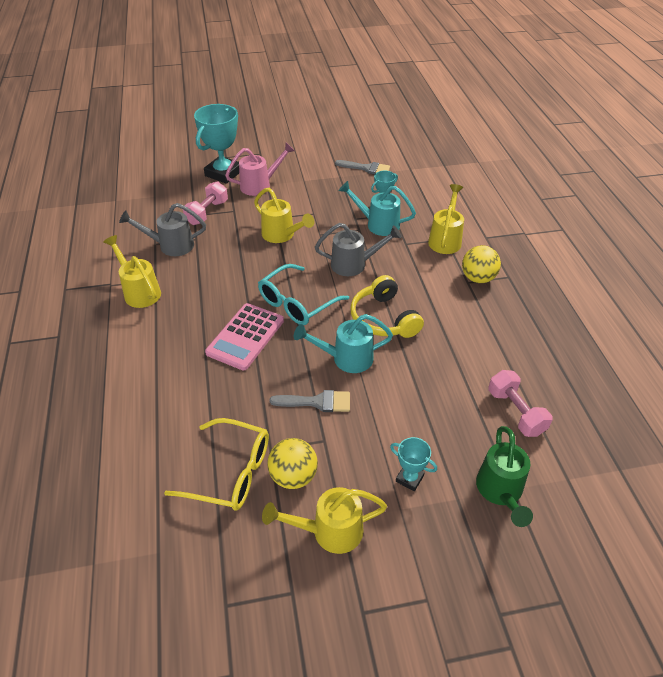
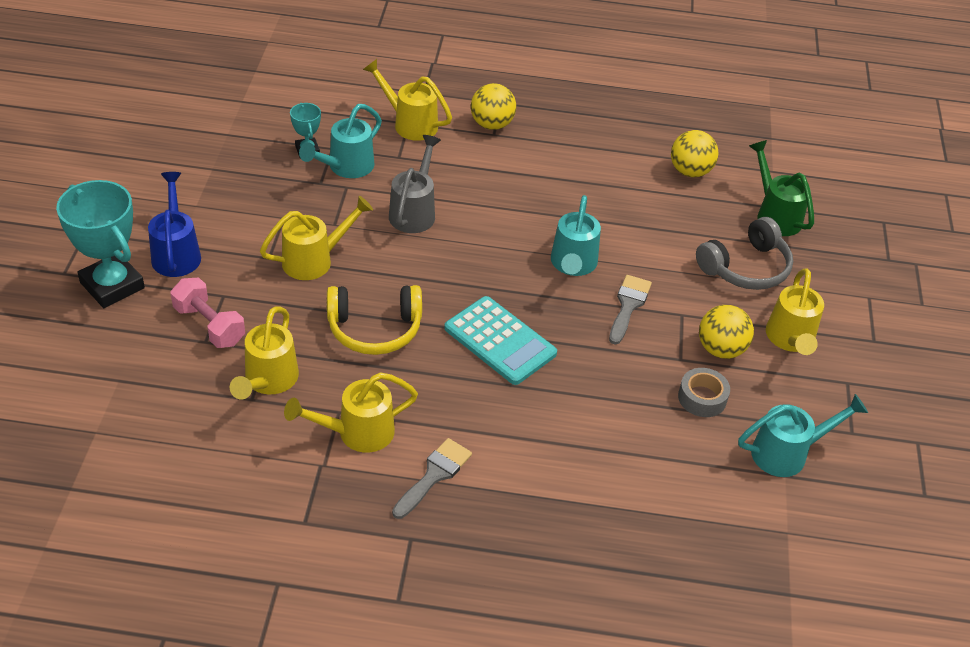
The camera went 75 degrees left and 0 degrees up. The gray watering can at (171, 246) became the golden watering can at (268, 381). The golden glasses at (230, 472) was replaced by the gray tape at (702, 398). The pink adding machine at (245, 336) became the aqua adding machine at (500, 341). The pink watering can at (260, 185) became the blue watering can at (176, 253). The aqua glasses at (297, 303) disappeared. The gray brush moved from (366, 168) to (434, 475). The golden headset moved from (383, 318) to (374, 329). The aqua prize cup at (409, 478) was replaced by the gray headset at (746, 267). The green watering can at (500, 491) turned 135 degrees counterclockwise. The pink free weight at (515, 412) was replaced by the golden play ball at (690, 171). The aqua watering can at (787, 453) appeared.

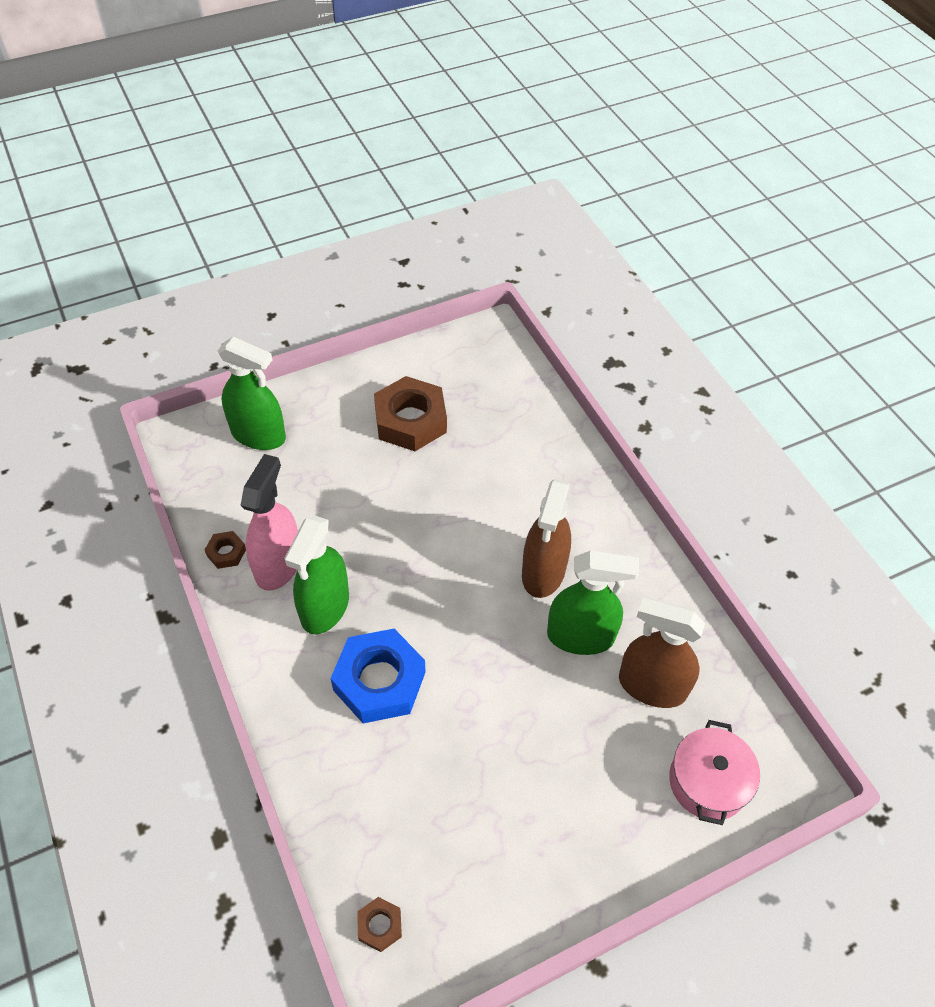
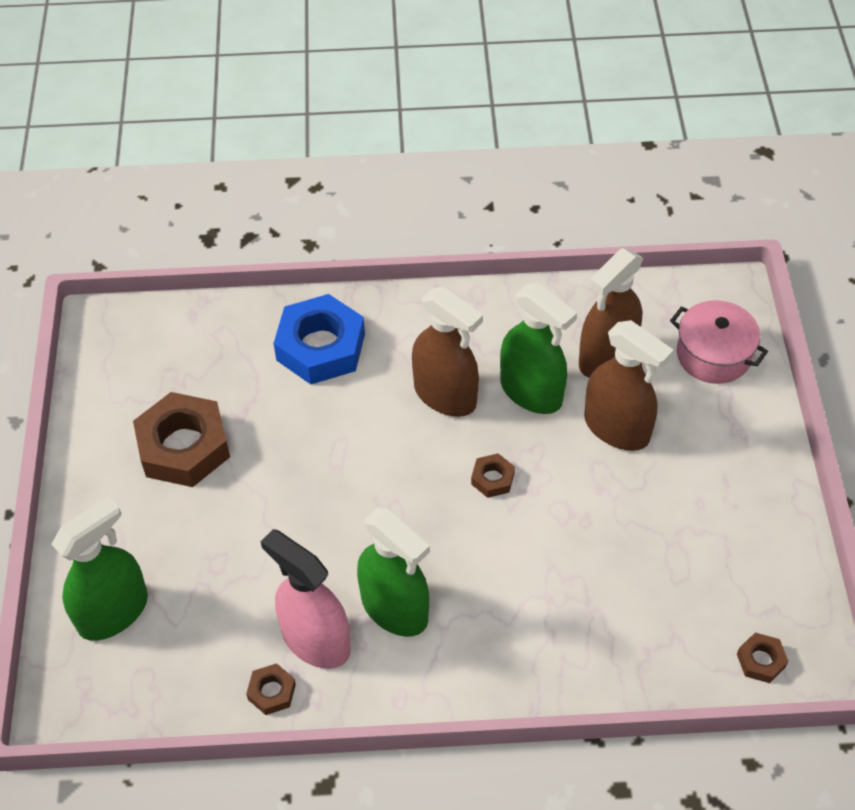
The camera went 65 degrees left and 0 degrees up. The blue nut moved from (379, 681) to (321, 347). The green sprayer at (580, 636) turned 105 degrees clockwise. The brown nut at (492, 479) appeared. The brown sprayer at (617, 428) appeared.

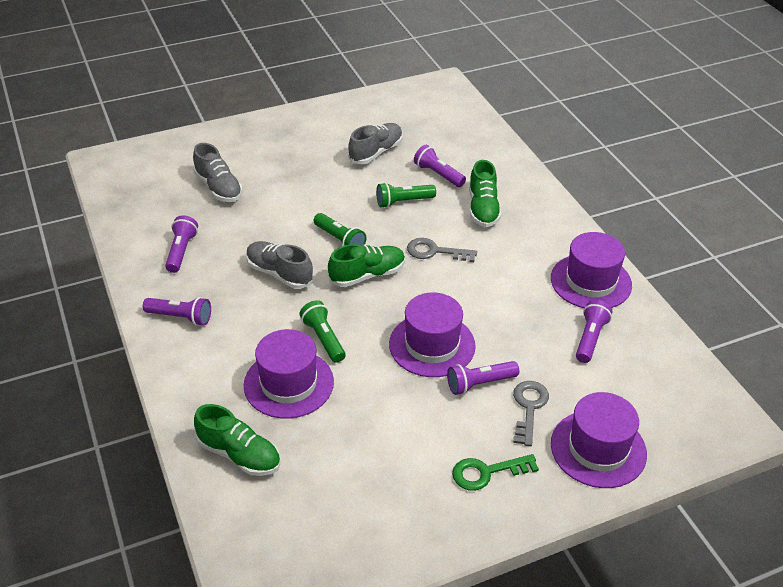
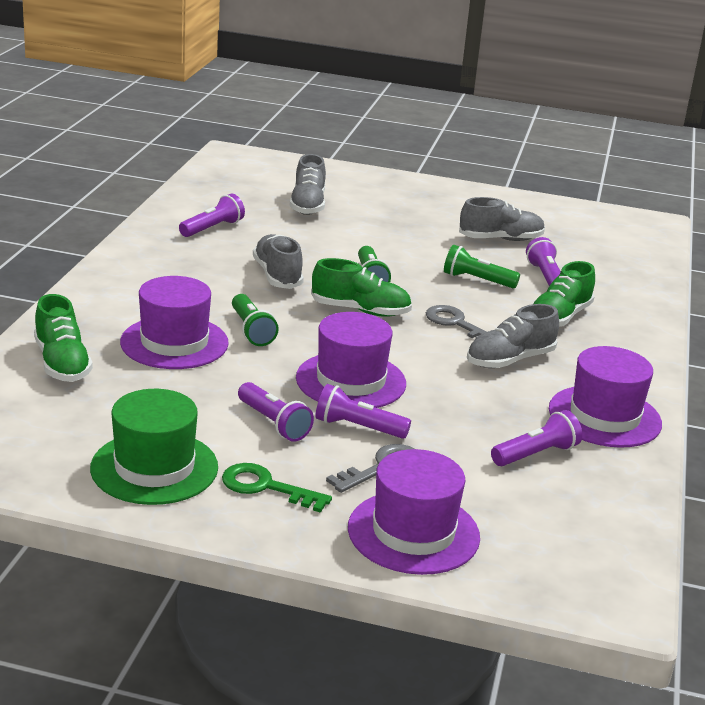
The camera went 35 degrees right and 15 degrees down. The royal purple pocket torch moved from (181, 317) to (274, 423). The green pocket torch at (323, 338) turned 150 degrees clockwise. The green top hat at (154, 468) appeared. The gray shoe at (510, 360) appeared.

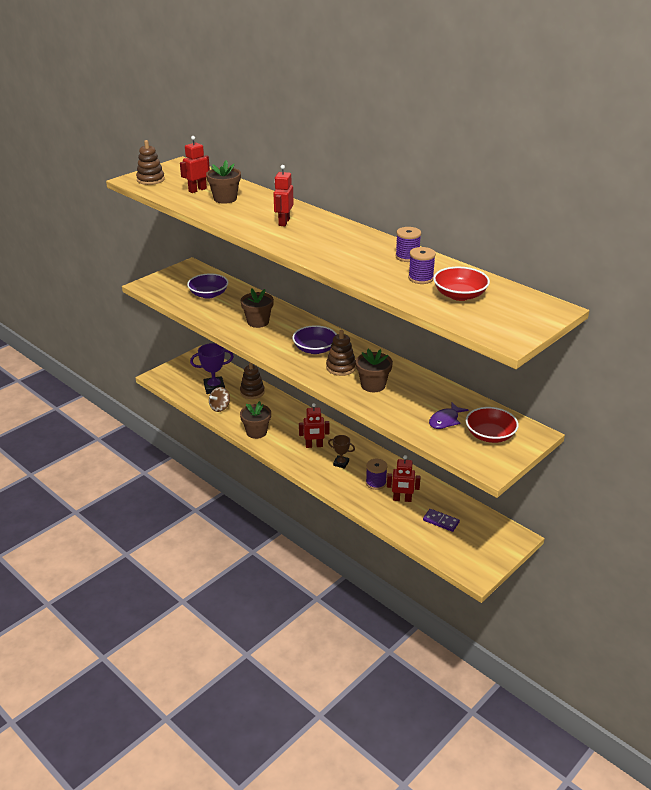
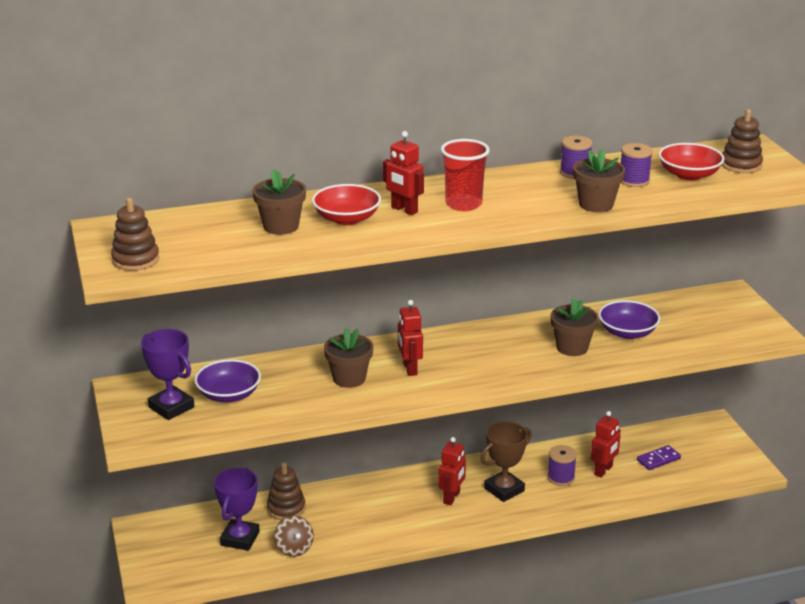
The camera went 60 degrees left and 5 degrees down. The red toy robot moved from (197, 190) to (409, 369). The brown plant pot moved from (256, 432) to (596, 204). The royal purple deep dish moved from (315, 349) to (627, 332). The brown stacking toy moved from (341, 367) to (741, 165). The brown prize cup at (341, 463) changed to 1.69 times the size. The royal purple fish at (445, 420) disappeared. The red deep dish moved from (490, 435) to (346, 218). The royal purple prize cup at (171, 407) appeared. The red cup at (463, 204) appeared.

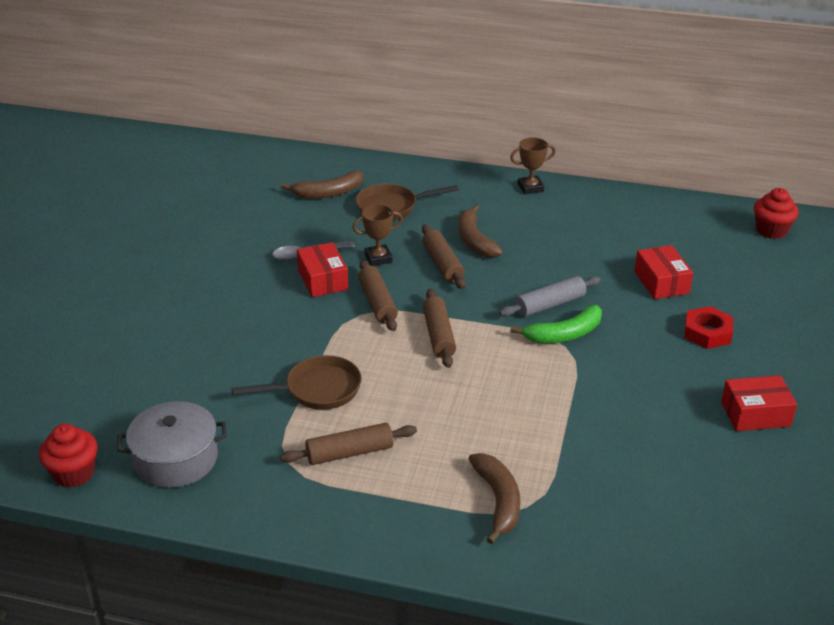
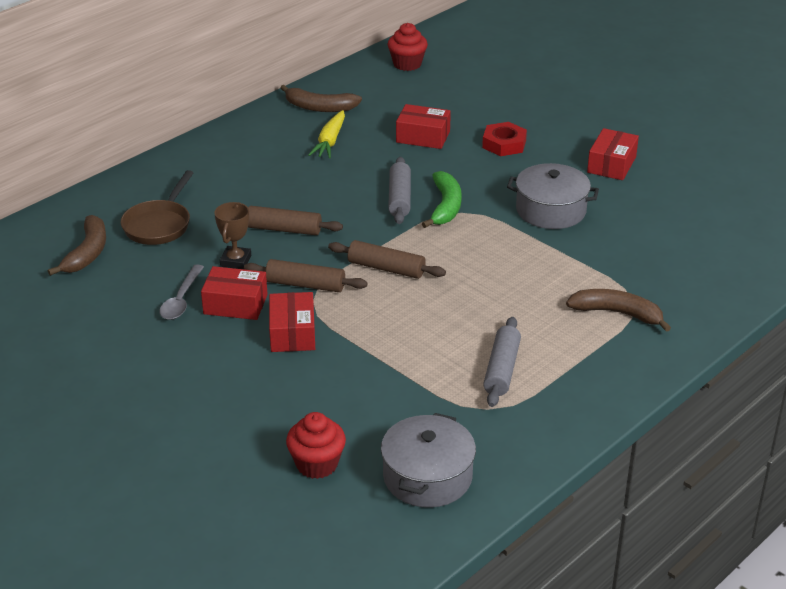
The camera went 60 degrees left and 0 degrees up. The red cupcake moved from (74, 473) to (317, 464). The brown skillet at (317, 390) disappeared. The brown rolling pin at (350, 453) became the gray rolling pin at (502, 369). The brown banana moved from (474, 240) to (319, 107). The brown prize cup at (530, 188) disappeared. The red box at (292, 333) appeared. The golden root vegetable at (330, 141) appeared. The gray stockpot at (551, 210) appeared.

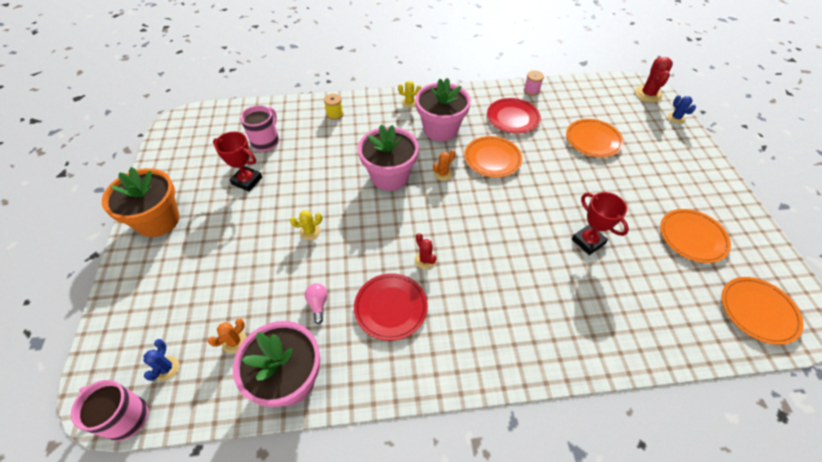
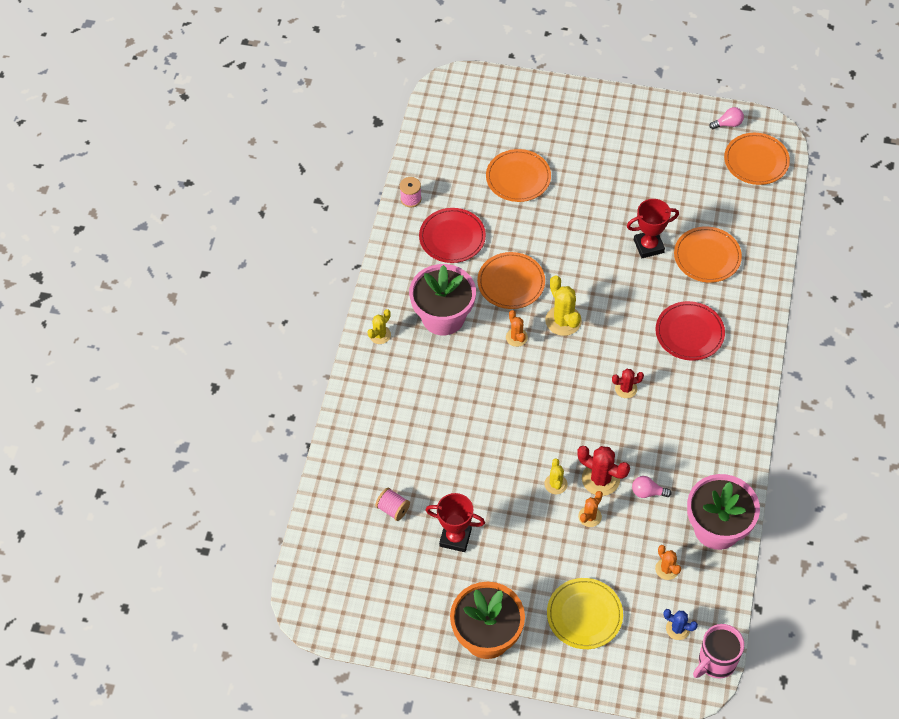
The camera went 70 degrees left and 5 degrees up. The red prize cup at (247, 181) turned 60 degrees clockwise. The pink tea mug at (266, 142) was replaced by the pink reel of thread at (393, 509). The golden reel of thread at (335, 114) disappeared. The red flat dish moved from (391, 307) to (689, 333). The pink plant pot at (389, 176) disappeared. The red saguaro cactus moved from (648, 94) to (600, 479). The orange-coloured flat dish moved from (692, 237) to (707, 257). The blue saguaro cactus at (676, 118) disappeared. The golden saguaro cactus at (563, 321) appeared. The golden flat dish at (584, 615) appeared. The orange-coloured saguaro cactus at (589, 516) appeared. The pink light bulb at (728, 124) appeared.

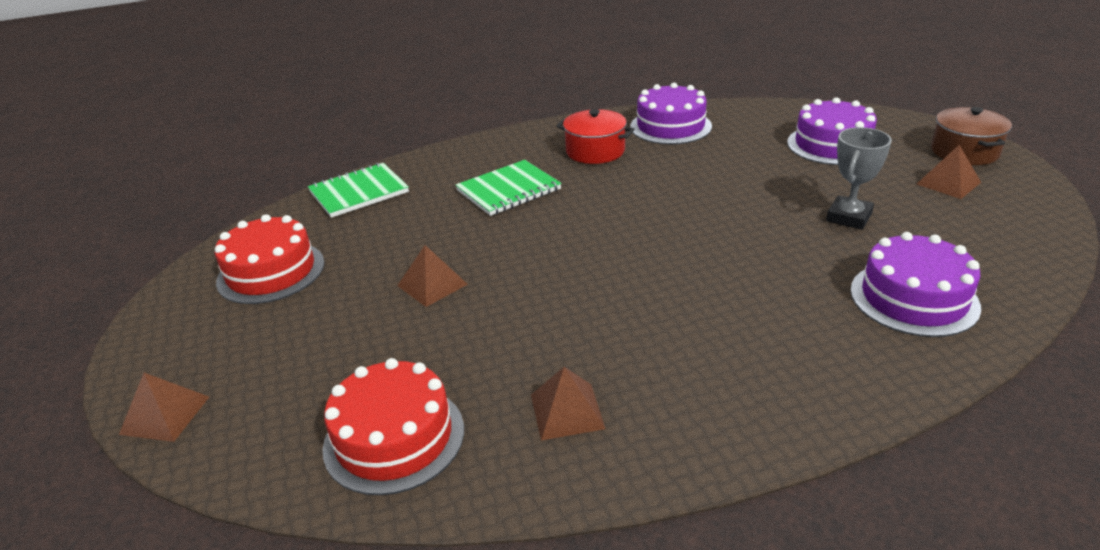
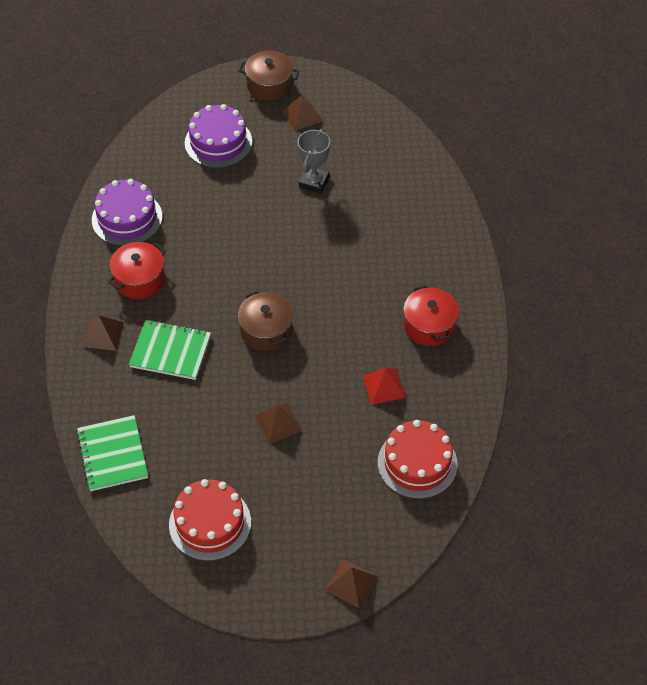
The camera went 75 degrees left and 20 degrees up. The green notepad at (508, 190) turned 60 degrees counterclockwise. The brown pyramid shape moved from (567, 411) to (103, 334). The gray prize cup at (849, 217) turned 60 degrees clockwise. The royal purple cake at (913, 298) disappeared. The brown stockpot at (266, 330) appeared. The red pyramid shape at (384, 386) appeared. The red stockpot at (429, 326) appeared.

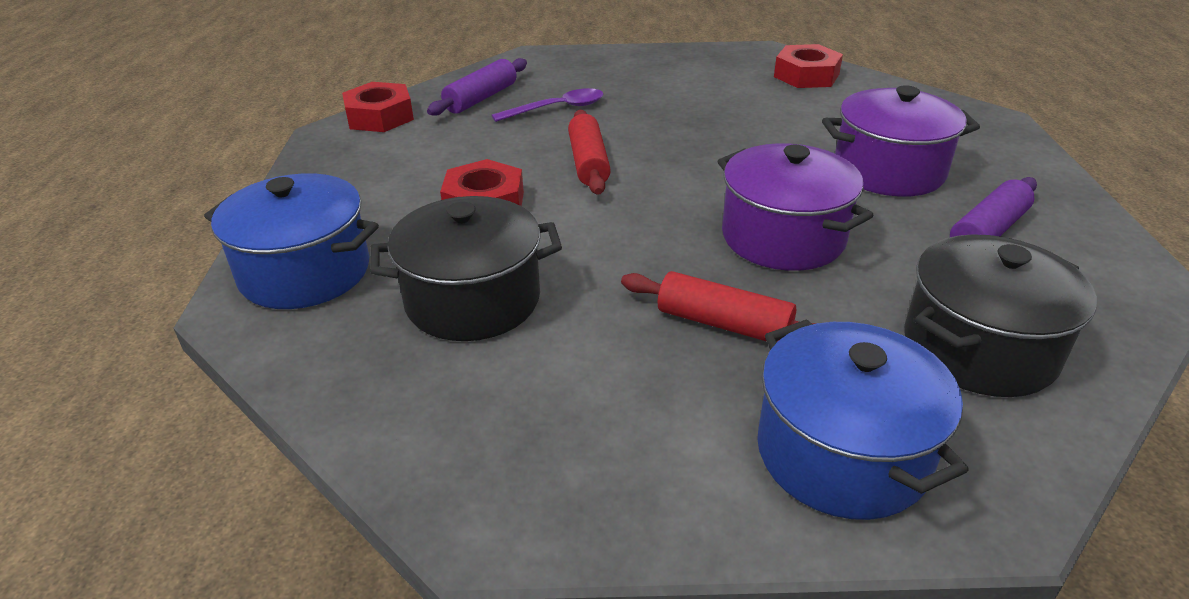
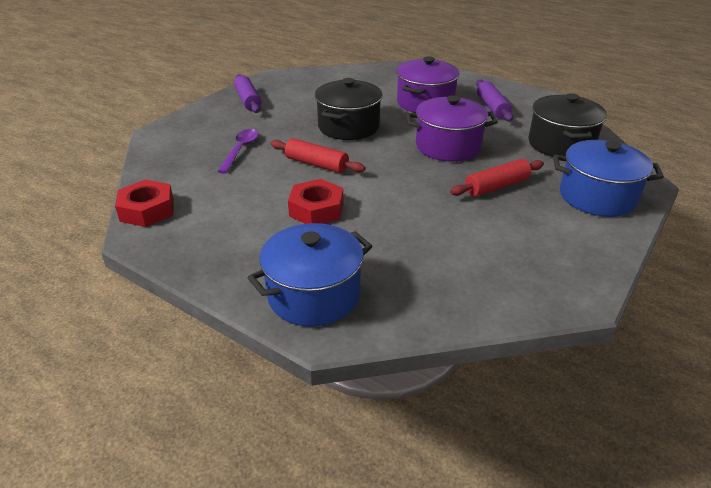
The camera went 55 degrees left and 0 degrees up. The jet-black stockpot moved from (473, 300) to (348, 127). The royal purple rolling pin moved from (481, 98) to (248, 100). The red nut at (806, 75) disappeared.

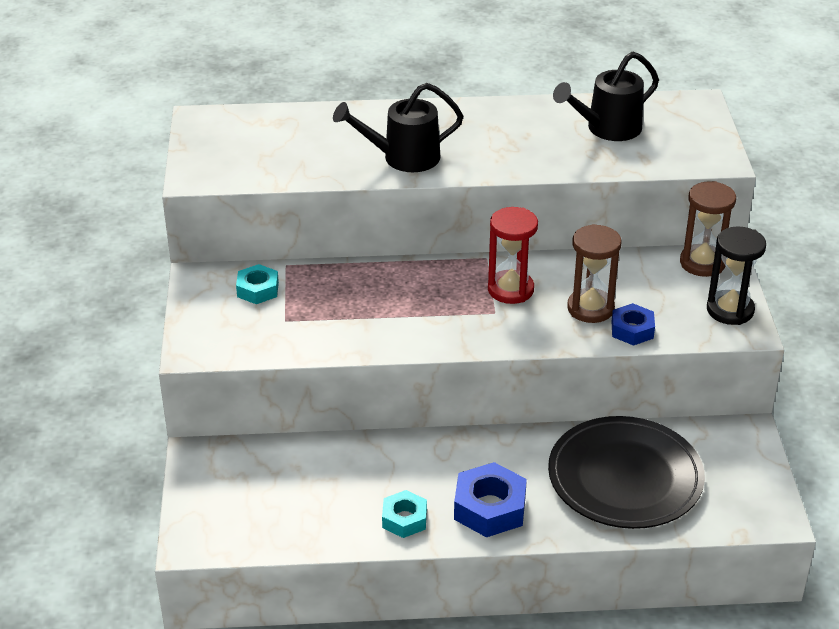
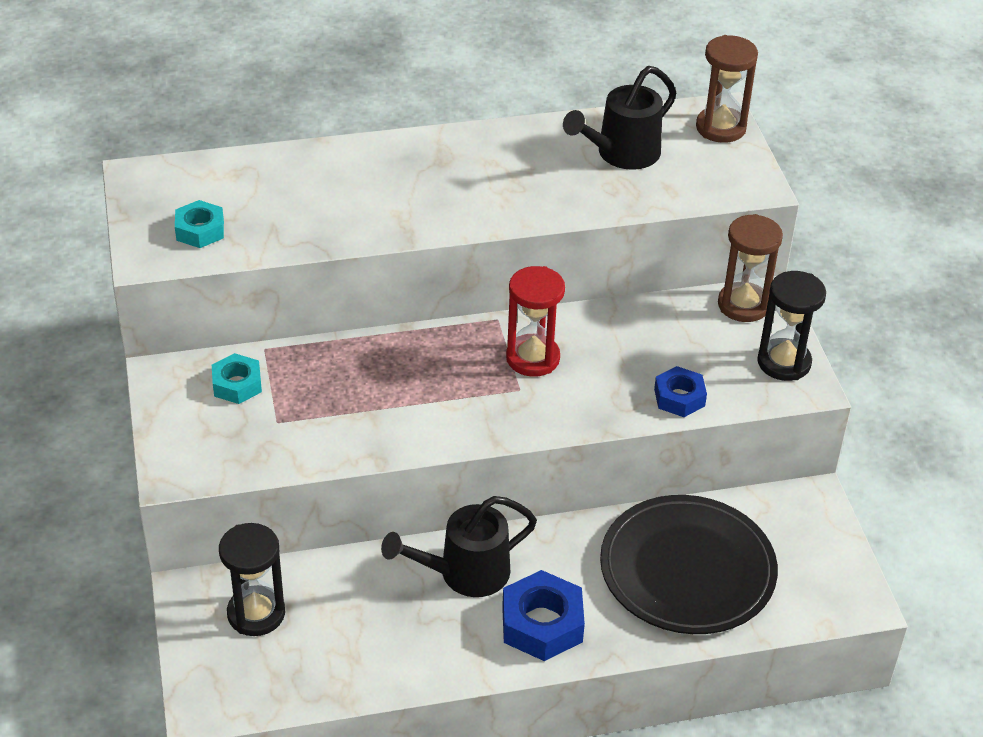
The camera went 10 degrees left and 5 degrees up. The jet-black watering can moved from (402, 158) to (464, 574). The aqua nut moved from (404, 519) to (200, 230). The brown sandglass moved from (590, 308) to (720, 128). The jet-black sandglass at (256, 613) appeared.

